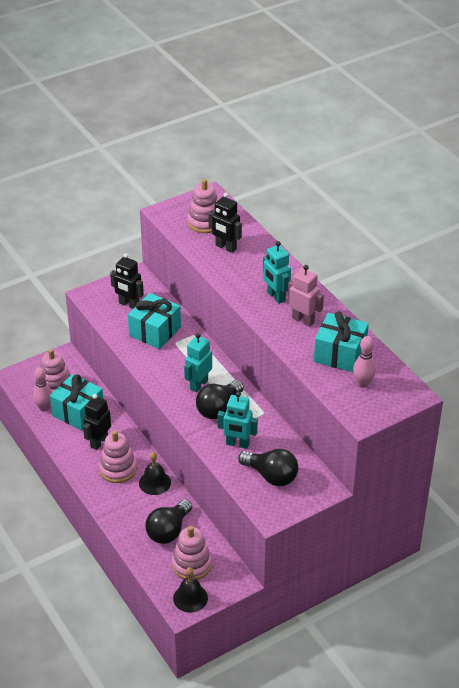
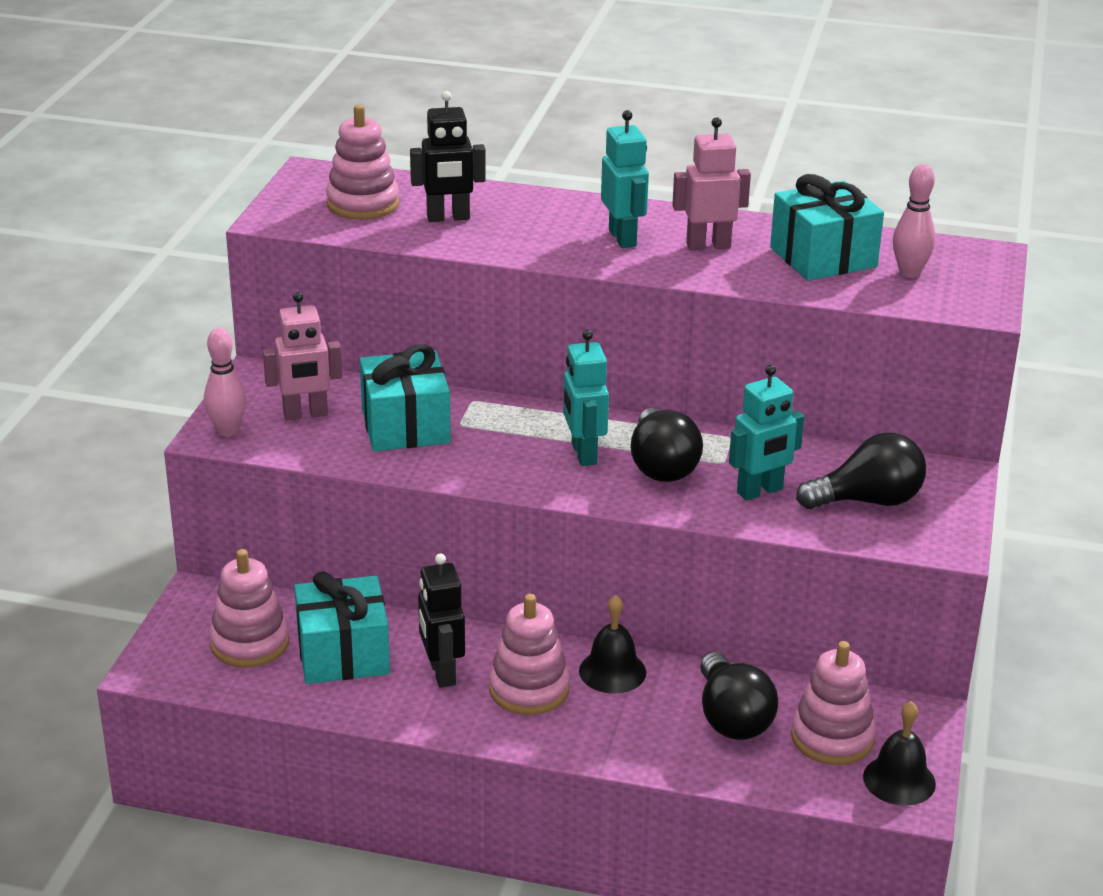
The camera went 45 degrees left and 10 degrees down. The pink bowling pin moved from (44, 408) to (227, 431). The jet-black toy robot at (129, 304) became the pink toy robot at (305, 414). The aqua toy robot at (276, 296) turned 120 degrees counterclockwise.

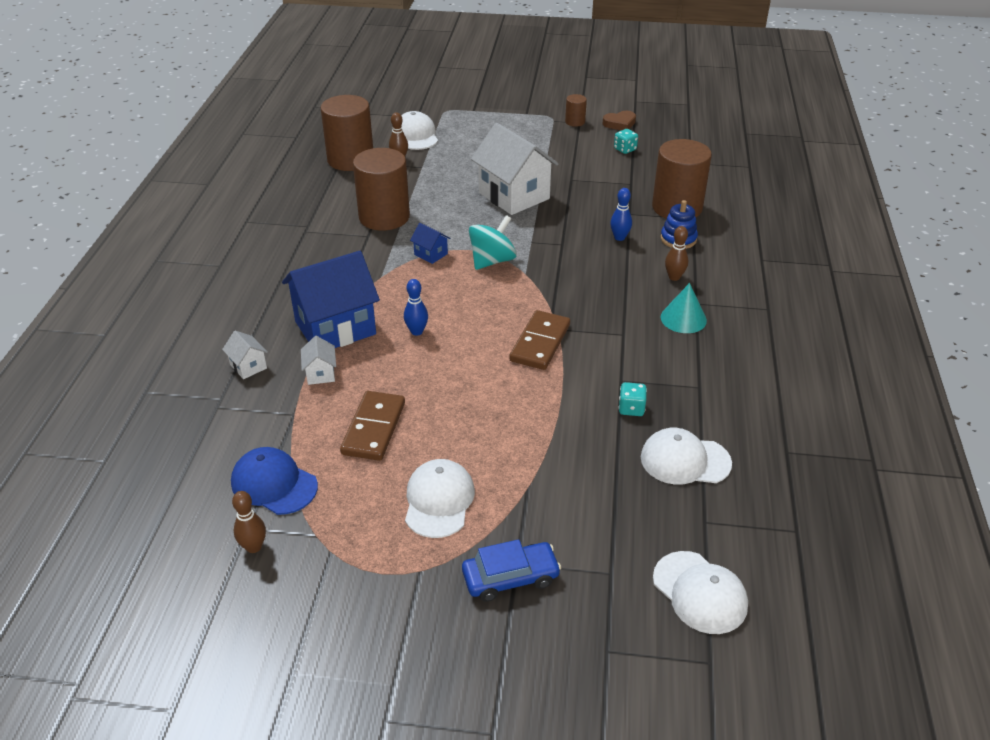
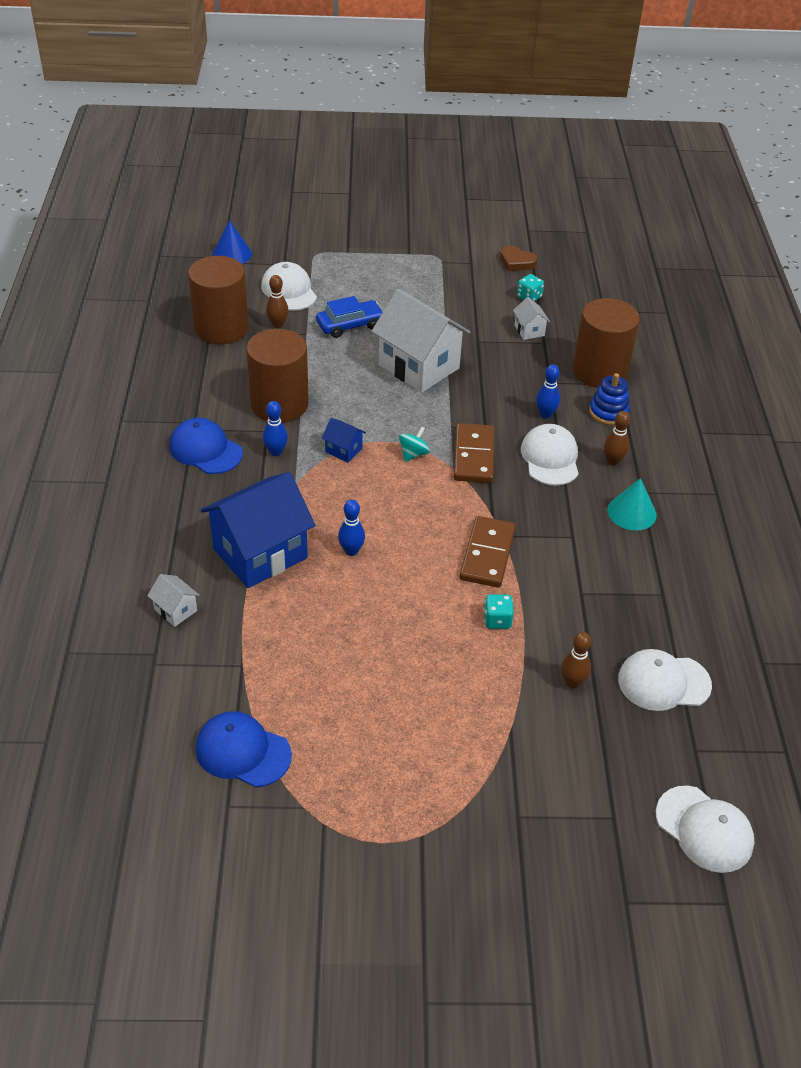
The camera went 10 degrees left and 5 degrees up. The brown bowling pin moved from (254, 547) to (572, 682). The snow-white toy house moved from (320, 373) to (529, 330). The brown domino moved from (374, 428) to (474, 456). The snow-white cap moved from (439, 501) to (550, 458). The blue toy car moved from (510, 578) to (350, 325). The aqua whirligig at (492, 261) changed to 0.57 times the size. The brown cylinder shape at (575, 122) disappeared. The brown heart shape at (620, 124) turned 60 degrees clockwise. The aqua die moved from (631, 408) to (497, 620). The blue cap at (205, 450) appeared. The blue solid cone at (232, 254) appeared. The blue bowling pin at (276, 452) appeared.

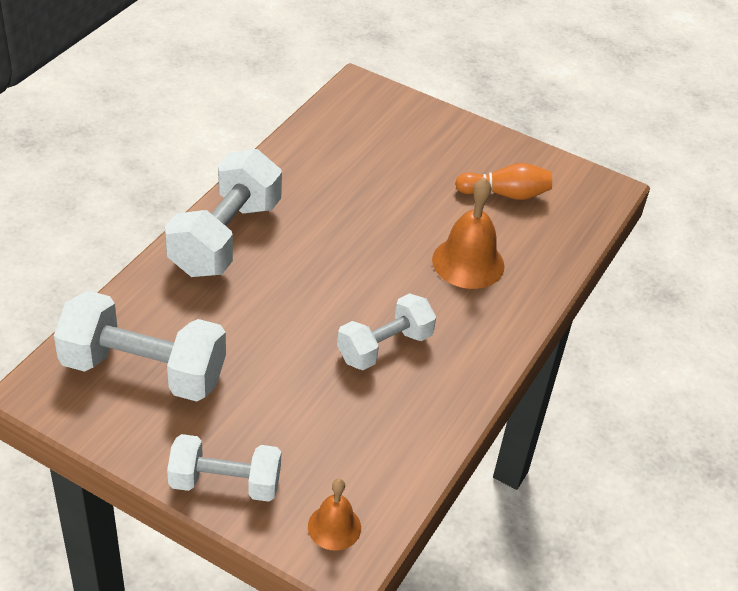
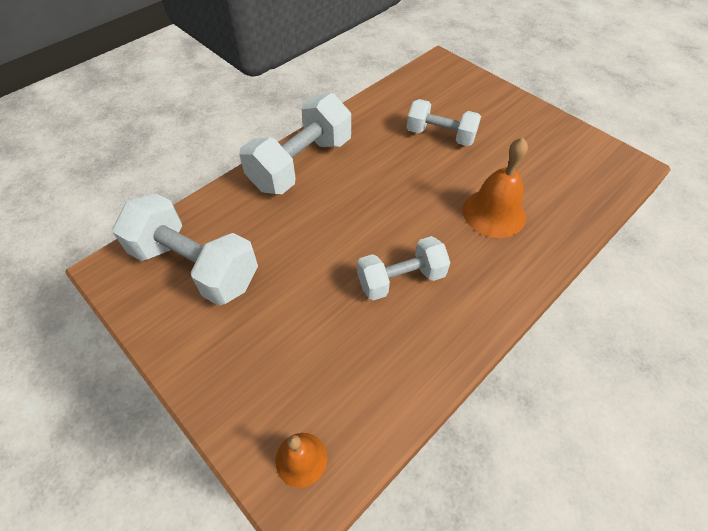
The camera went 20 degrees right and 10 degrees up. The snow-white free weight moved from (225, 483) to (440, 135). The orange-coloured bowling pin at (505, 194) disappeared.

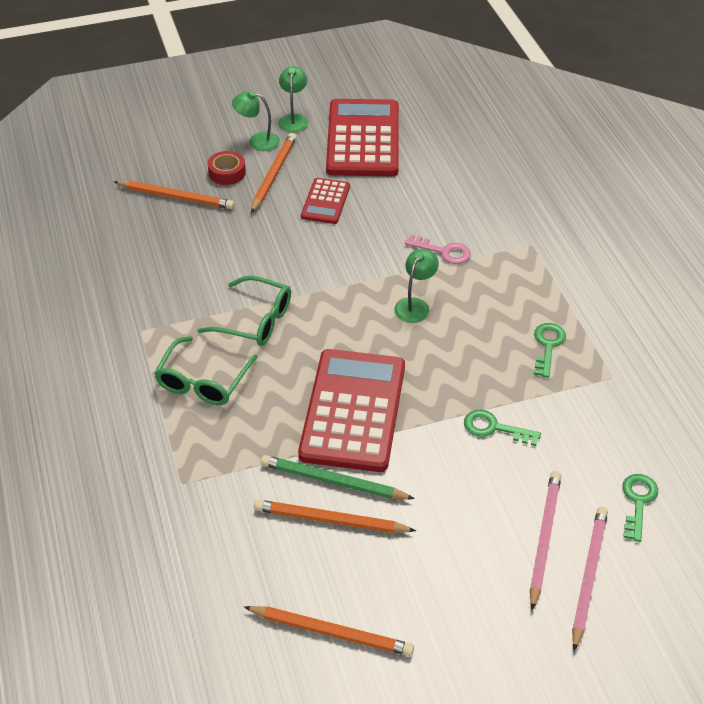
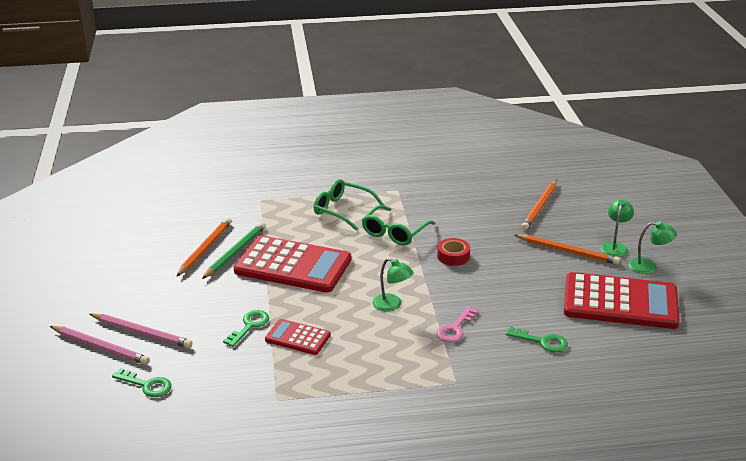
The camera went 100 degrees right and 15 degrees down. The red tape moved from (227, 173) to (453, 256). The orange-coloured lead pencil at (331, 632) disappeared. The red adding machine moved from (325, 201) to (297, 338). The green door key moved from (548, 345) to (542, 341).

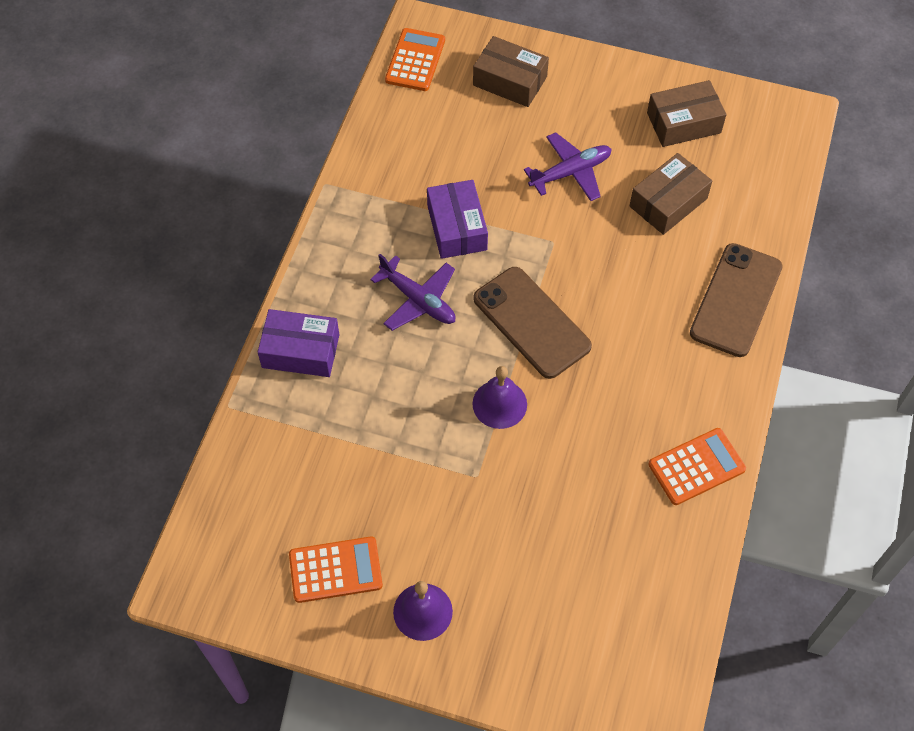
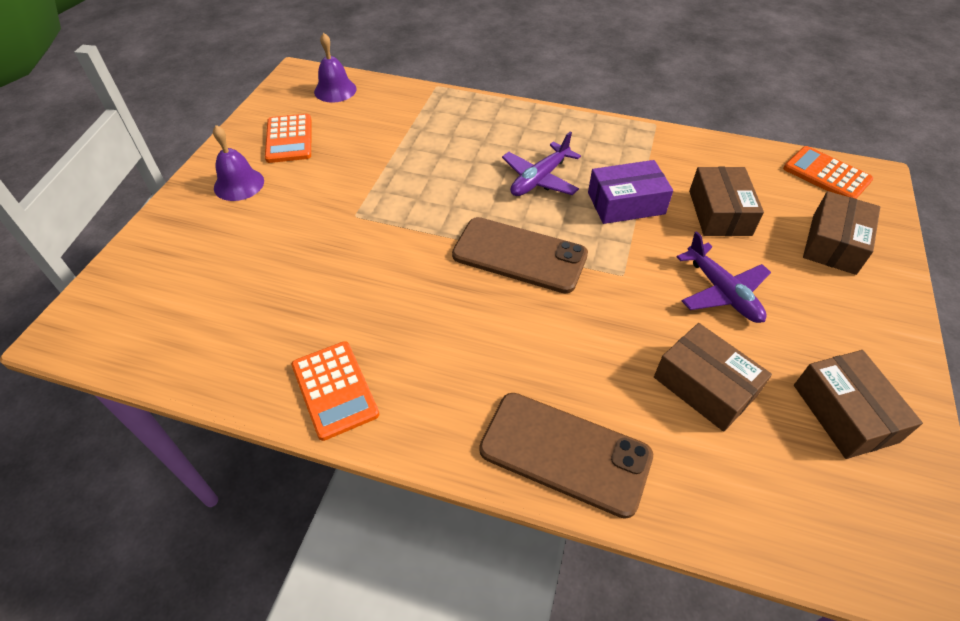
The camera went 90 degrees right and 10 degrees down. The royal purple box at (300, 351) disappeared. The orange-coloured adding machine at (415, 60) turned 150 degrees counterclockwise. The royal purple school bell moved from (499, 404) to (335, 90). The brown mobile phone at (531, 322) turned 60 degrees clockwise. The brown box at (719, 213) appeared.

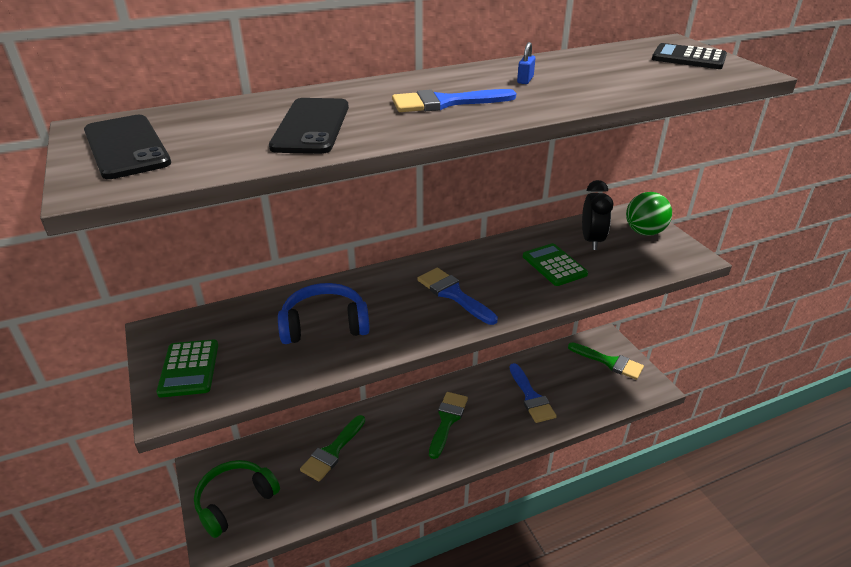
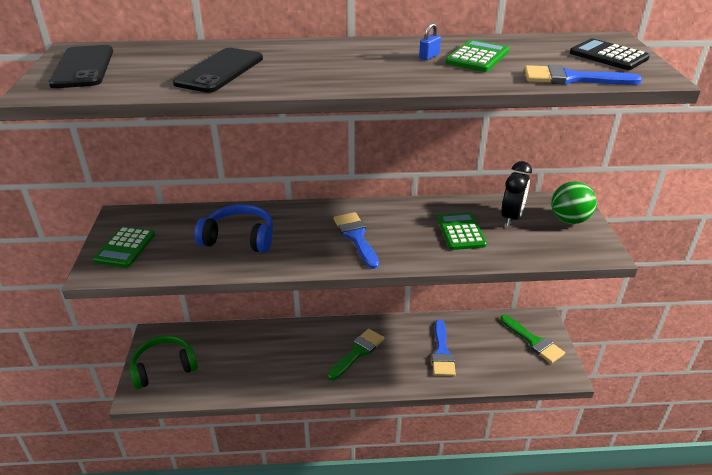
The camera went 20 degrees right and 0 degrees up. The green brush at (332, 451) disappeared. The blue brush moved from (445, 103) to (572, 78). The green adding machine at (477, 57) appeared.

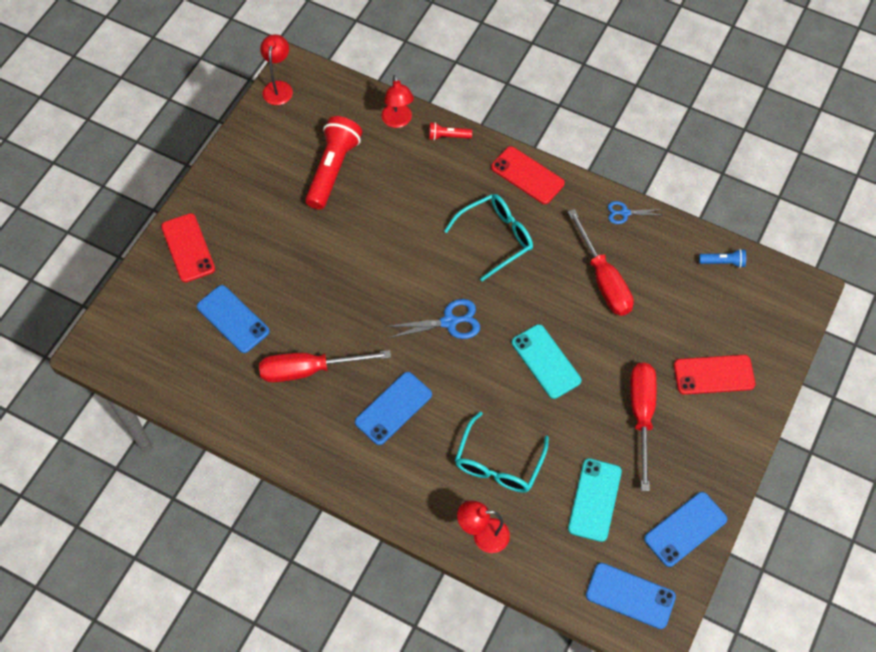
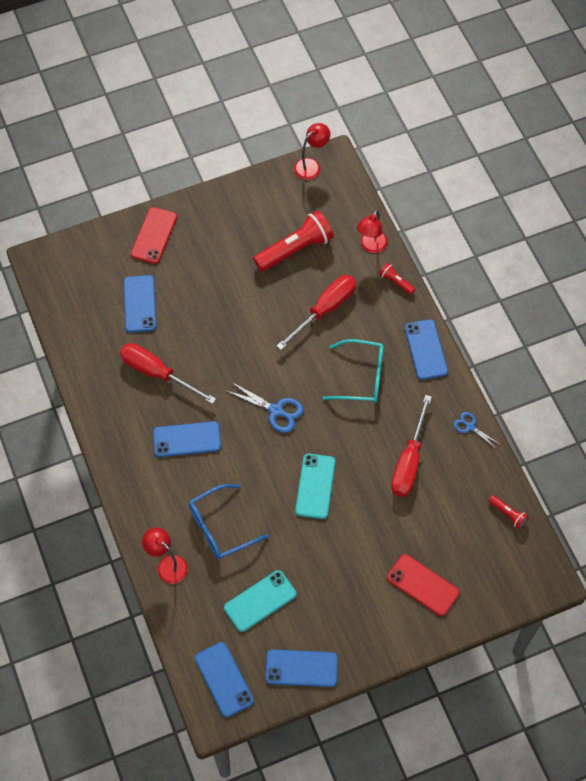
The camera went 40 degrees right and 0 degrees up. The aqua glasses at (498, 463) became the blue glasses at (220, 527). The red mobile phone at (527, 175) became the blue mobile phone at (425, 350). The red screwdriver moved from (641, 415) to (325, 310). The blue pocket torch at (723, 262) became the red pocket torch at (508, 514).

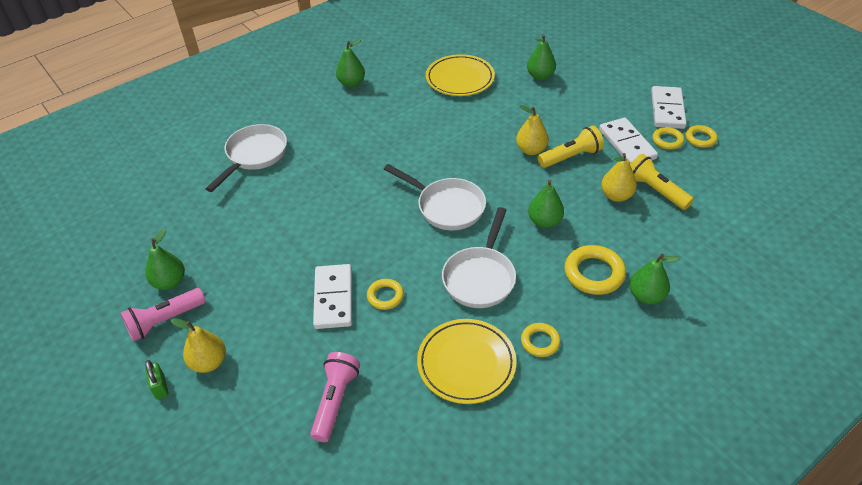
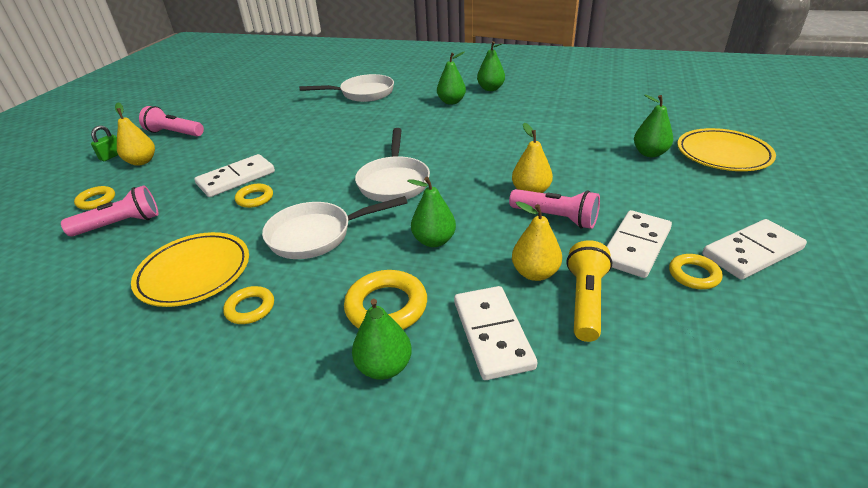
The camera went 55 degrees right and 10 degrees down. The green toy pear moved from (170, 282) to (451, 102). The golden flat dish moved from (460, 79) to (723, 154). The golden pocket torch at (571, 157) became the pink pocket torch at (556, 218). The golden ring moved from (700, 139) to (96, 201). The snow-white domino at (492, 334) appeared.

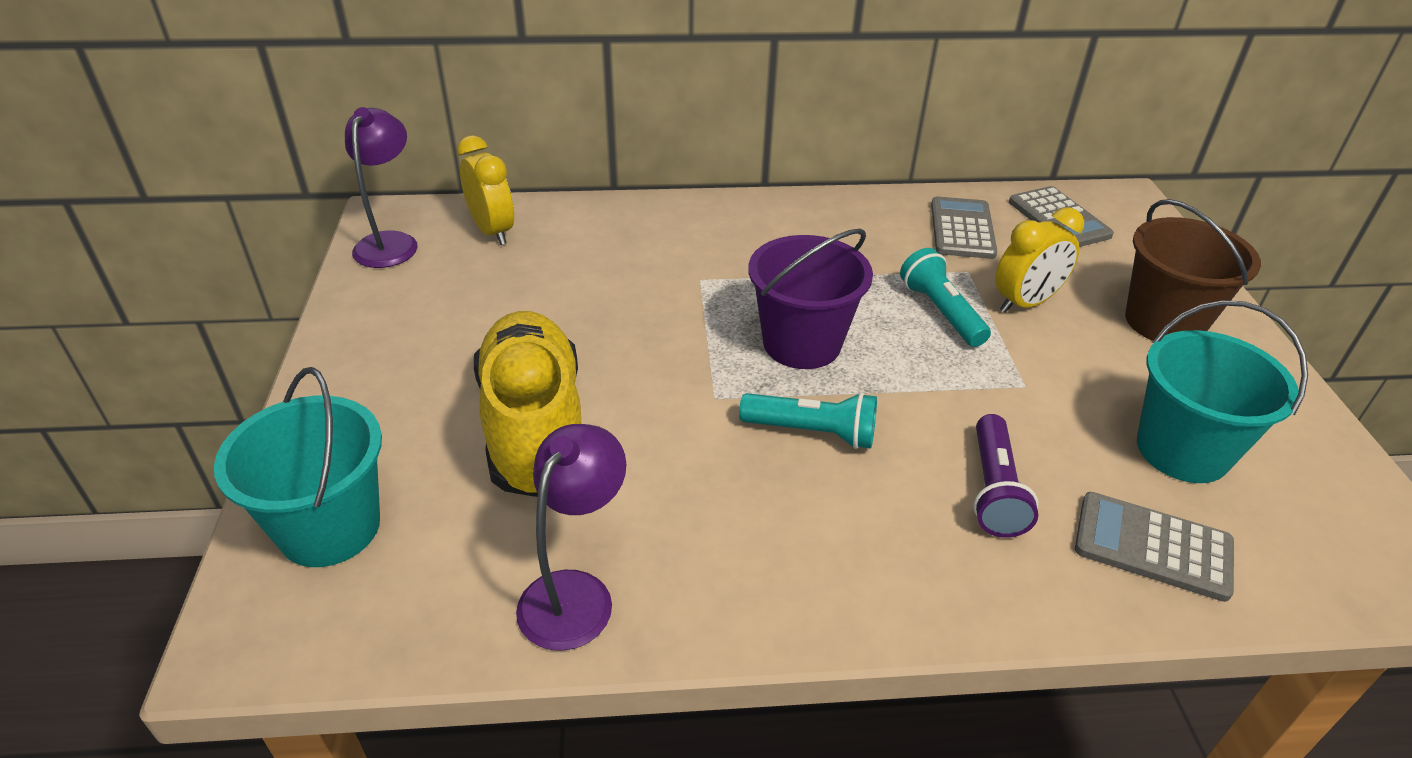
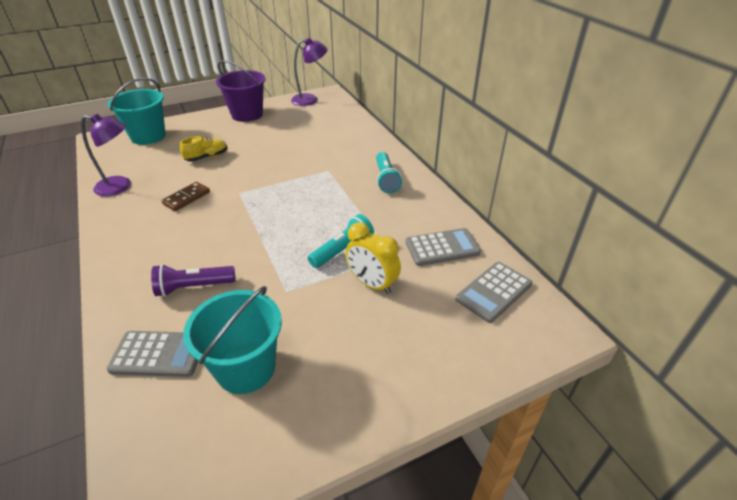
The camera went 70 degrees right and 0 degrees up. The golden clock at (493, 231) disappeared. The golden shoe at (534, 427) changed to 0.46 times the size. The aqua pocket torch moved from (812, 432) to (386, 179). The royal purple bucket moved from (802, 343) to (247, 114). The gray adding machine at (1152, 546) turned 90 degrees clockwise. The brown bucket at (1164, 322) disappeared. The brown domino at (186, 198) appeared.

